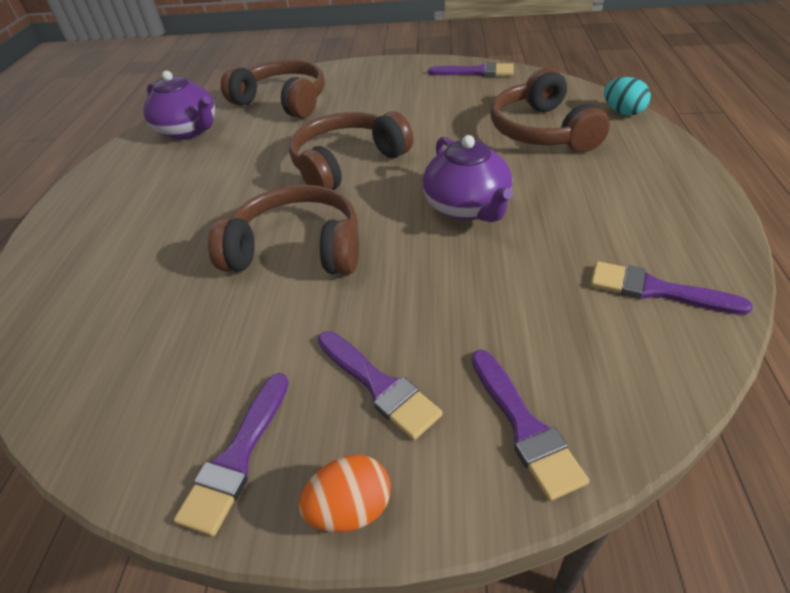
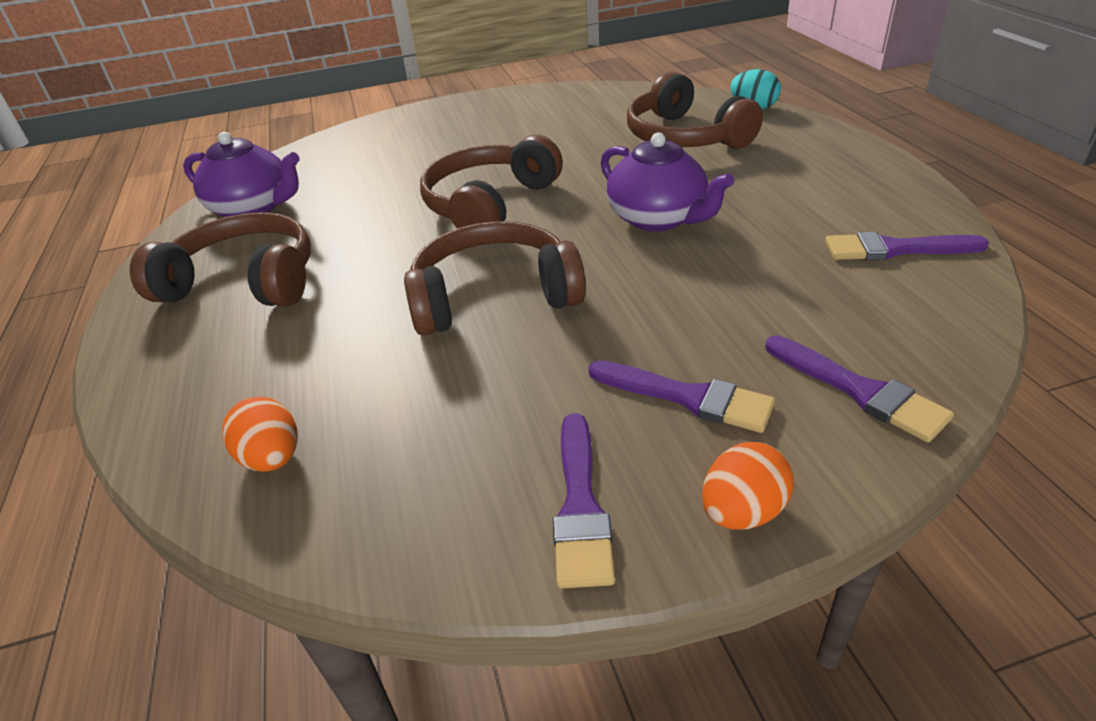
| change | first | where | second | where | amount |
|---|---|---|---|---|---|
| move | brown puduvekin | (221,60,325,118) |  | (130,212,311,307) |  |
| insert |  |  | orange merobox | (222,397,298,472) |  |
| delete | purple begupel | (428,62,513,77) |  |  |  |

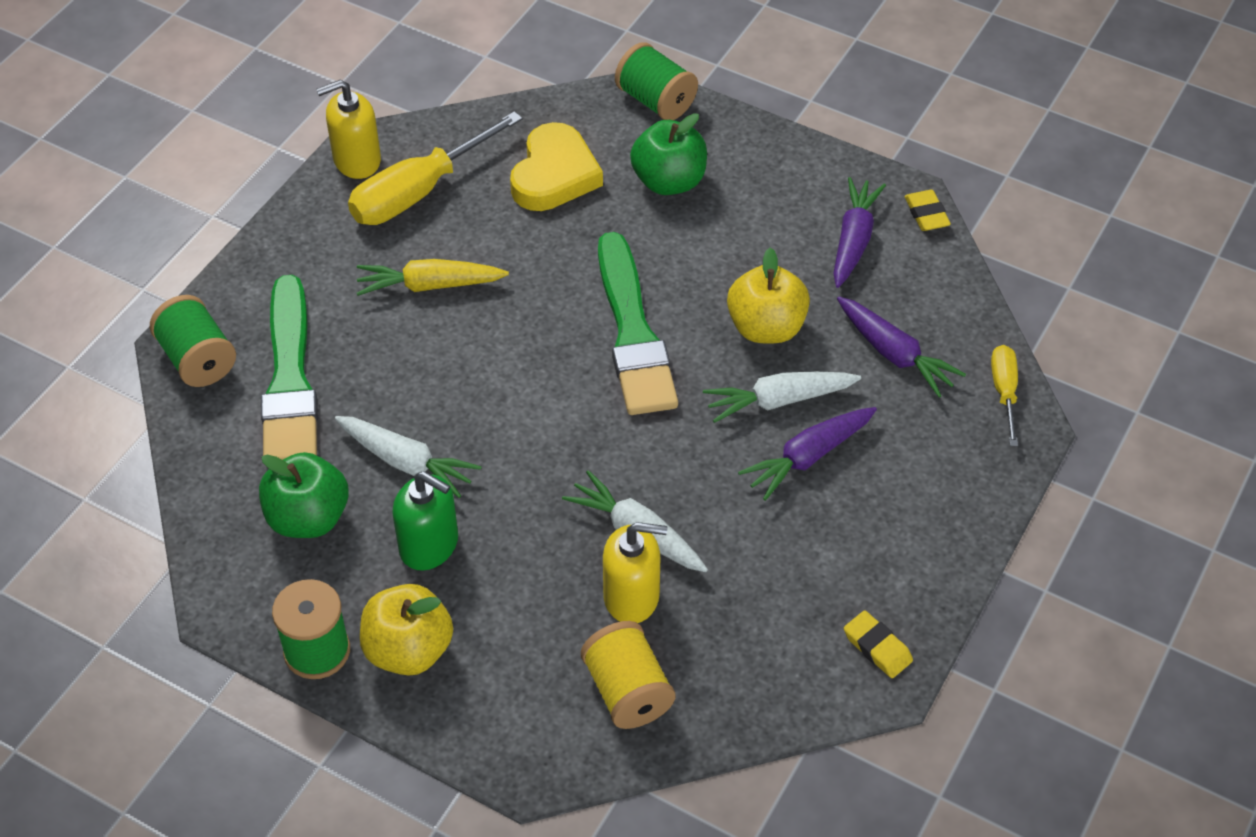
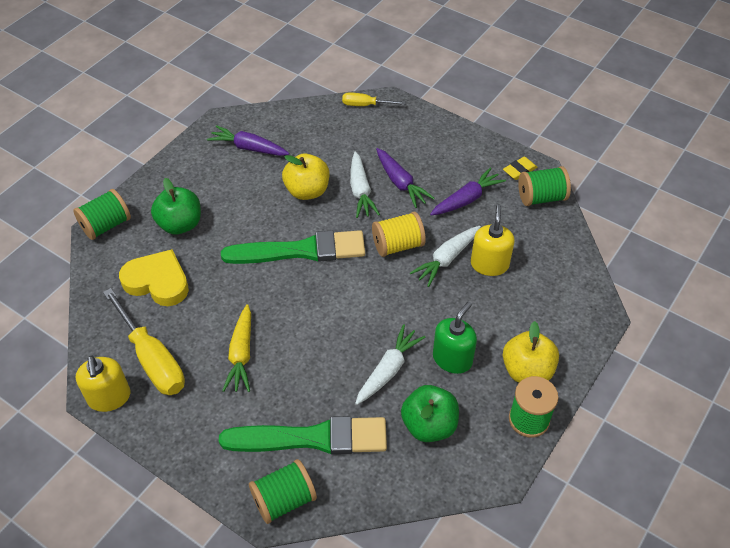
| change | first | where | second | where | amount |
|---|---|---|---|---|---|
| move | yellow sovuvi | (581,621,676,729) |  | (372,212,426,257) |  |
| move | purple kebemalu | (837,297,966,397) |  | (430,168,506,215) |  |
| insert |  |  | green sovuvi | (518,166,571,206) |  |
| delete | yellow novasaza | (904,190,951,231) |  |  |  |

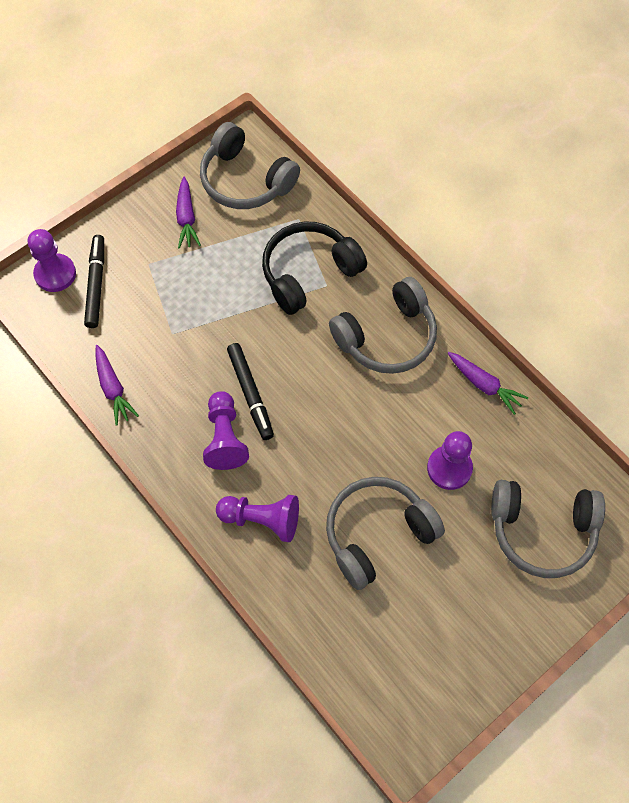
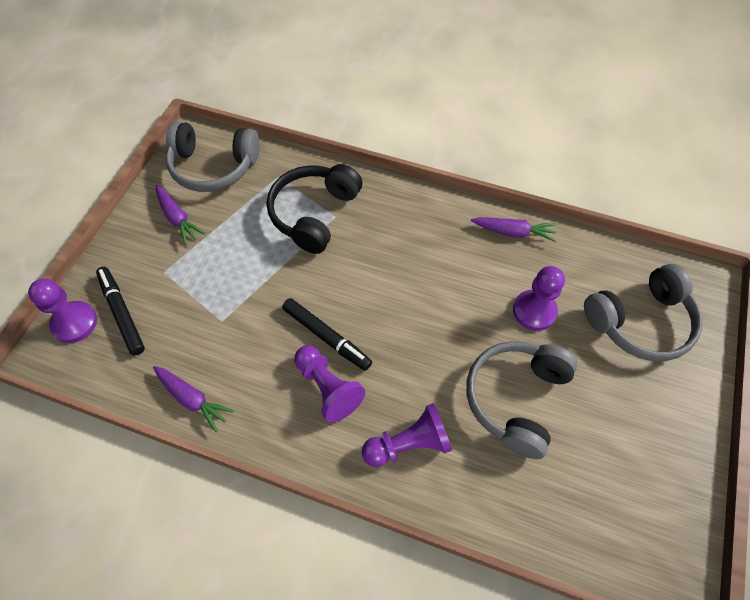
| change | first | where | second | where | amount |
|---|---|---|---|---|---|
| delete | grey puduvekin | (329,277,437,374) |  |  |  |

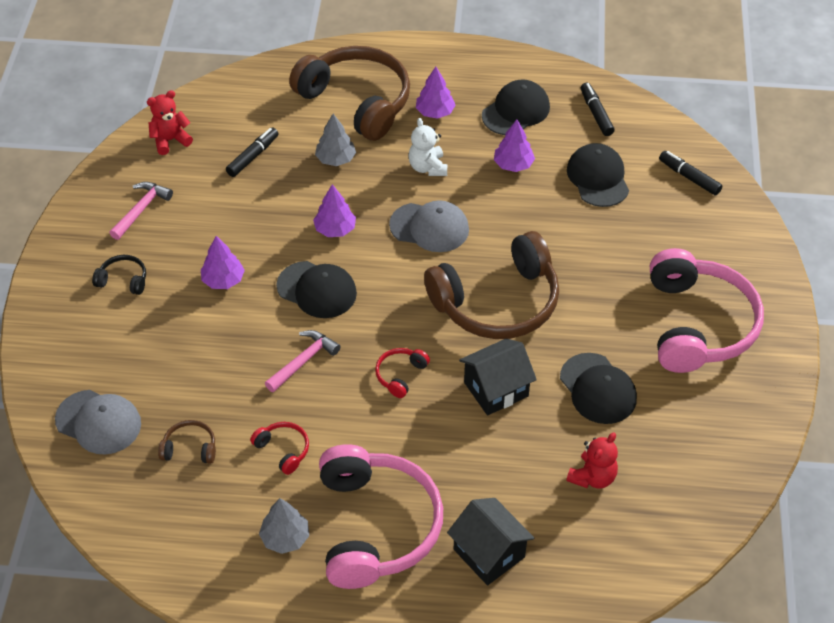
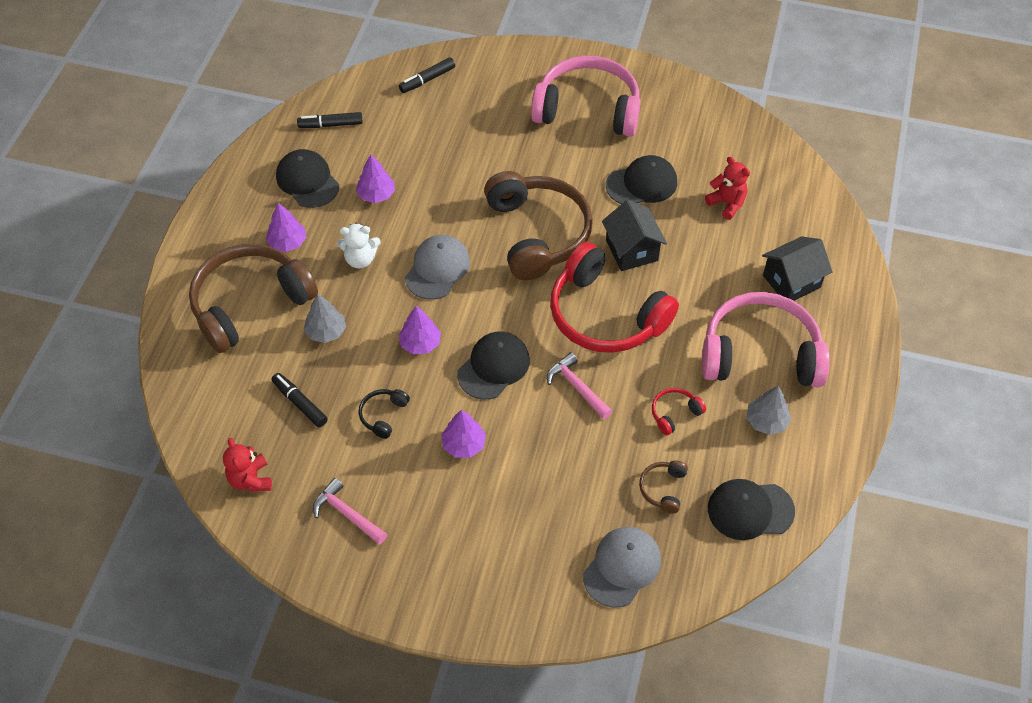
| change | first | where | second | where | amount |
|---|---|---|---|---|---|
| move | black puduvekin | (92,255,146,295) |  | (359,389,410,439) |  |
| resize | red puduvekin | (375,348,430,398) |  | (550,242,679,353) | x2.46 |
| move | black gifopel | (567,143,629,207) |  | (708,479,795,540) |  |

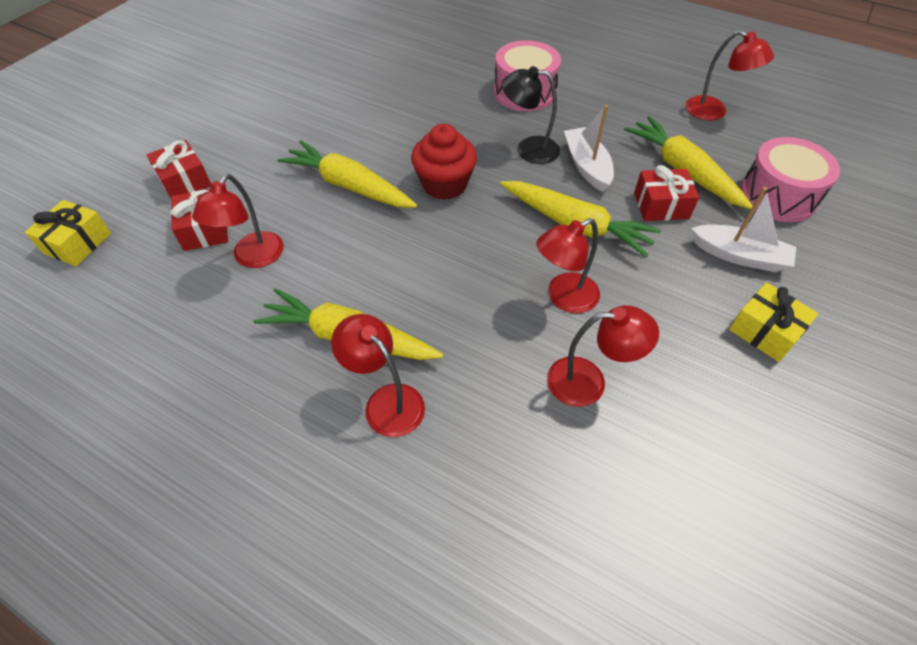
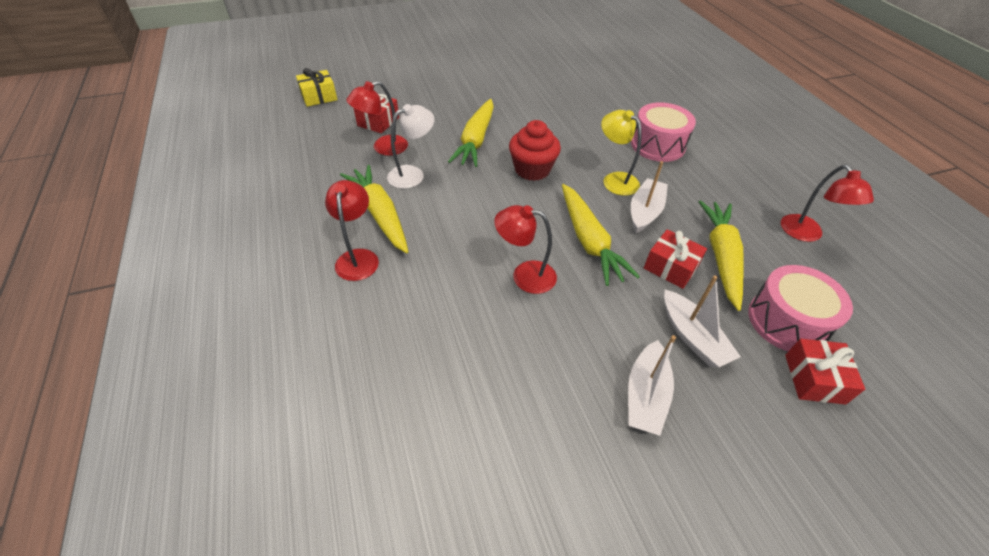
| change | first | where | second | where | amount |
|---|---|---|---|---|---|
| insert |  |  | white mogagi | (387,104,434,189) |  |
| rotate | yellow kebemalu | (277,140,417,208) |  | (448,99,494,167) | 150 degrees counterclockwise |
| recolor | black mogagi | (502,66,560,164) | yellow mogagi | (601,110,642,196) |  |
| replace | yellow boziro | (729,283,819,362) | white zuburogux | (628,335,676,436) |  |
| move | red boziro | (147,140,211,199) |  | (785,339,865,405) |  |
| delete | red mogagi | (547,305,659,407) |  |  |  |

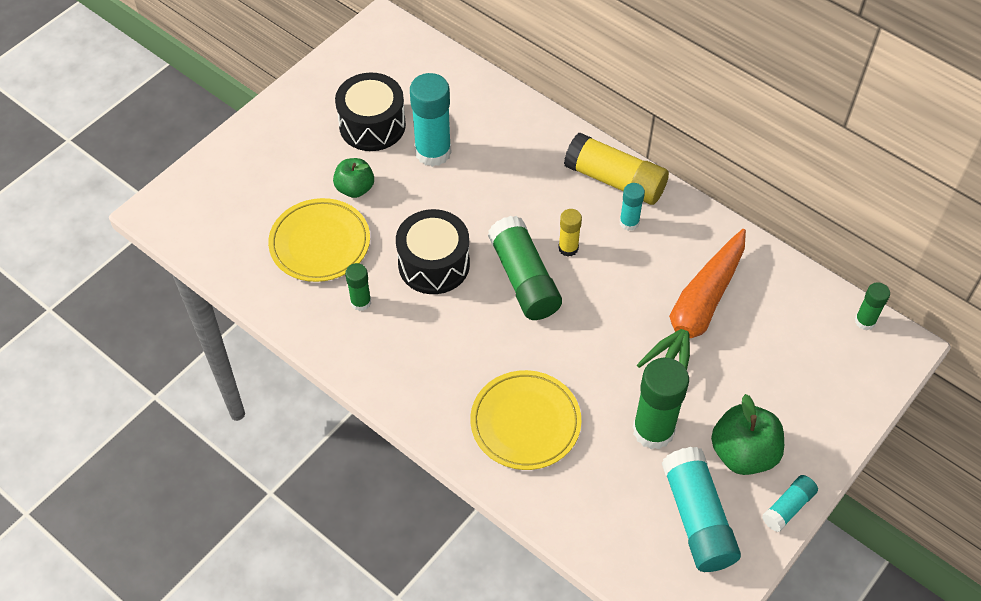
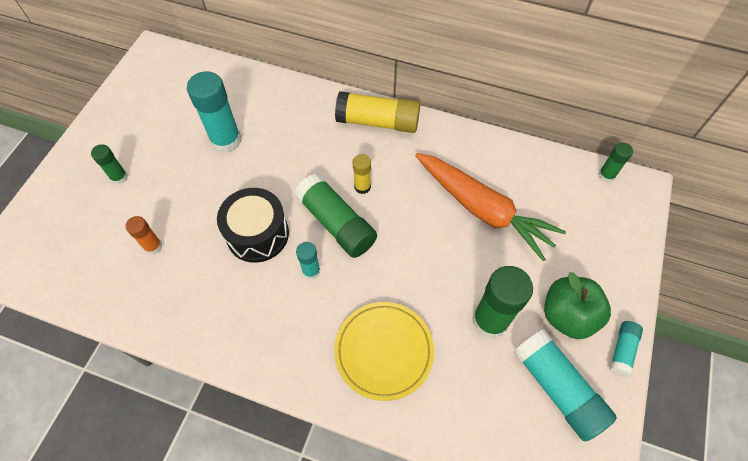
| change | first | where | second | where | amount |
|---|---|---|---|---|---|
| move | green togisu | (345,263,371,311) |  | (91,144,128,184) |  |
| replace | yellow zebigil | (268,198,370,282) | orange togisu | (125,216,162,255) |  |
| move | turquoise togisu | (619,183,645,231) |  | (296,242,320,280) |  |
| rotate | orange kebemalu | (637,229,746,370) |  | (415,153,566,262) | 60 degrees counterclockwise |
| delete | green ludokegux | (333,158,374,198) |  |  |  |
| delete | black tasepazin | (335,72,406,151) |  |  |  |

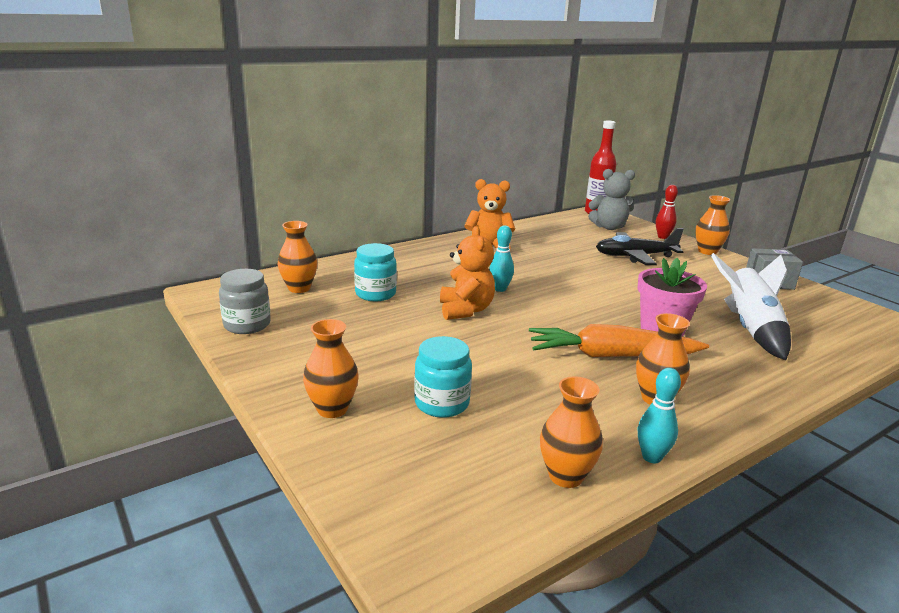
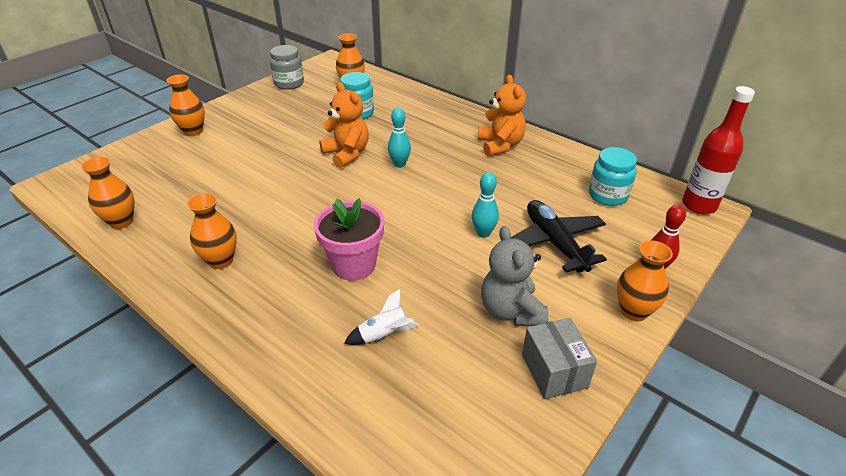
| change | first | where | second | where | amount |
|---|---|---|---|---|---|
| rotate | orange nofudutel | (440,226,495,320) |  | (319,82,369,168) | 105 degrees counterclockwise |
| resize | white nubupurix | (711,253,791,360) |  | (344,289,419,345) | x0.50 |
| move | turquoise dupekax | (638,368,681,463) |  | (472,172,499,238) |  |
| move | grey nofudutel | (588,169,635,230) |  | (481,226,548,326) |  |
| move | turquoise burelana | (414,336,472,418) |  | (589,147,637,206) |  |
| delete | orange kebemalu | (529,324,709,357) |  |  |  |

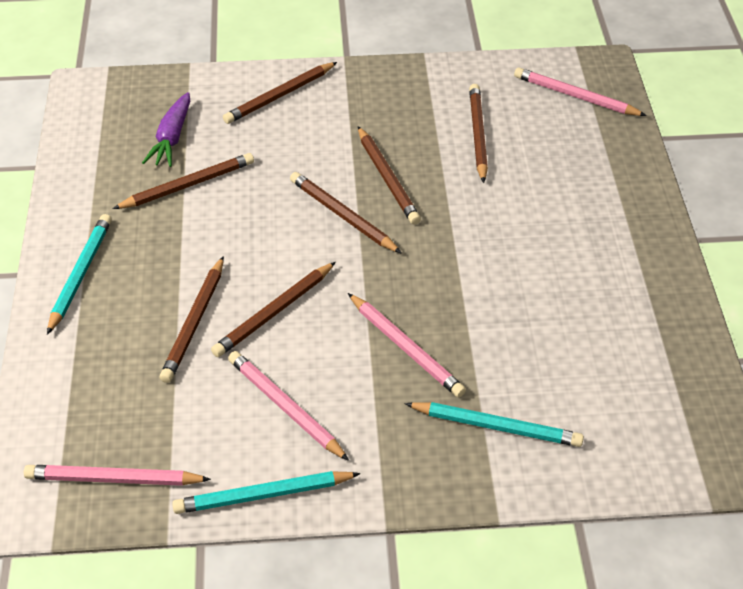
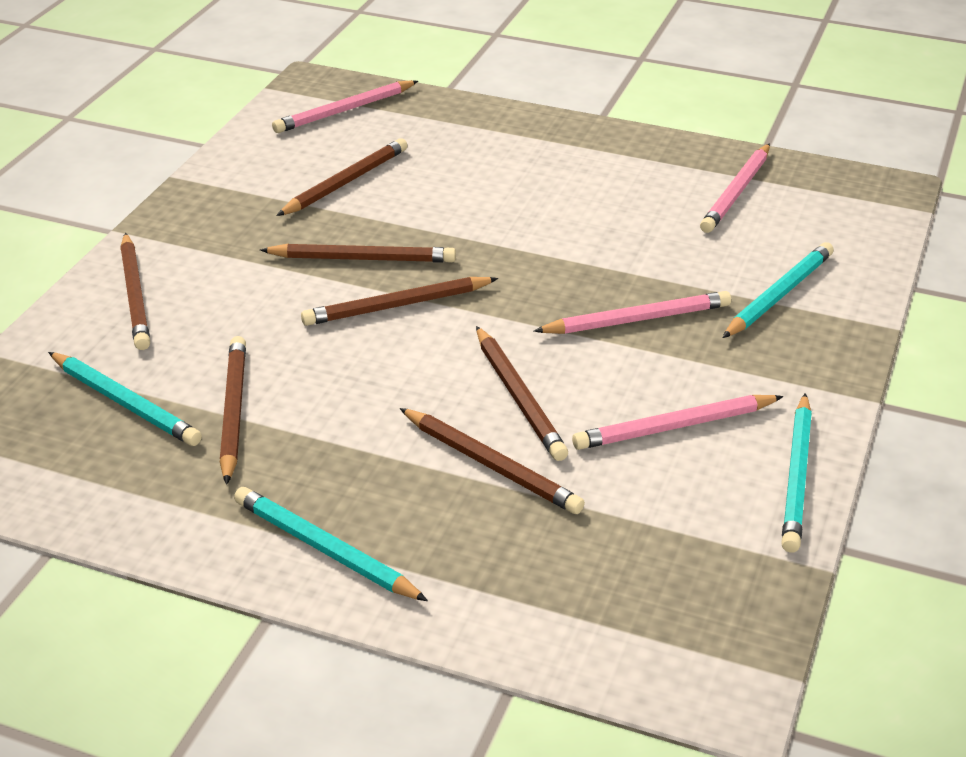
| change | first | where | second | where | amount |
|---|---|---|---|---|---|
| replace | purple kebemalu | (142,92,190,167) | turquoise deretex | (48,352,202,446) |  |
| rotate | brown deretex | (469,84,488,183) |  | (276,138,408,216) | 105 degrees clockwise |
| move | pink deretex | (24,465,211,486) |  | (700,143,770,233) |  |

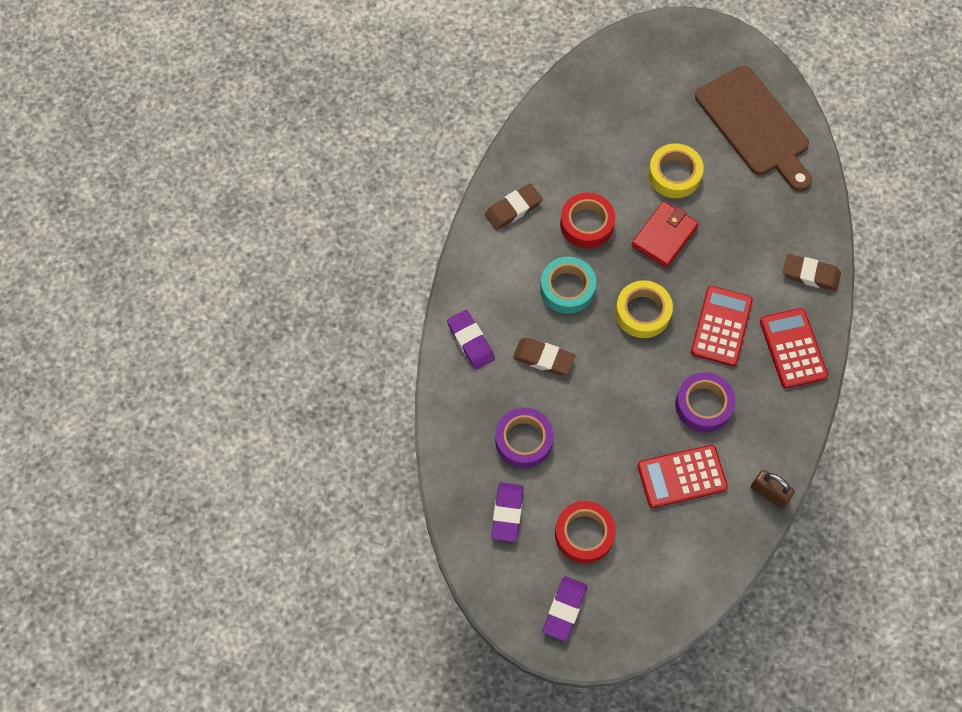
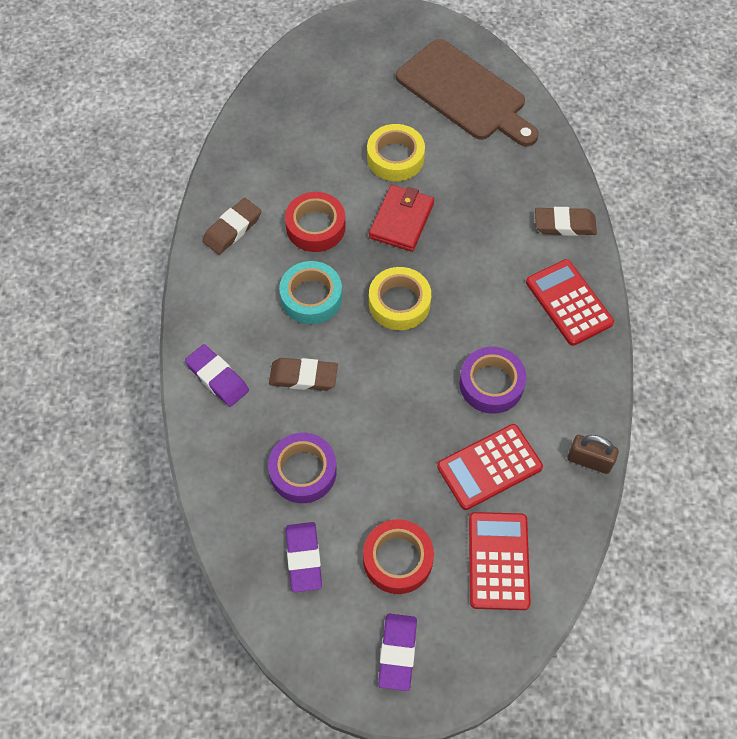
| change | first | where | second | where | amount |
|---|---|---|---|---|---|
| move | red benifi | (691,286,753,366) |  | (469,512,531,610) |  |

